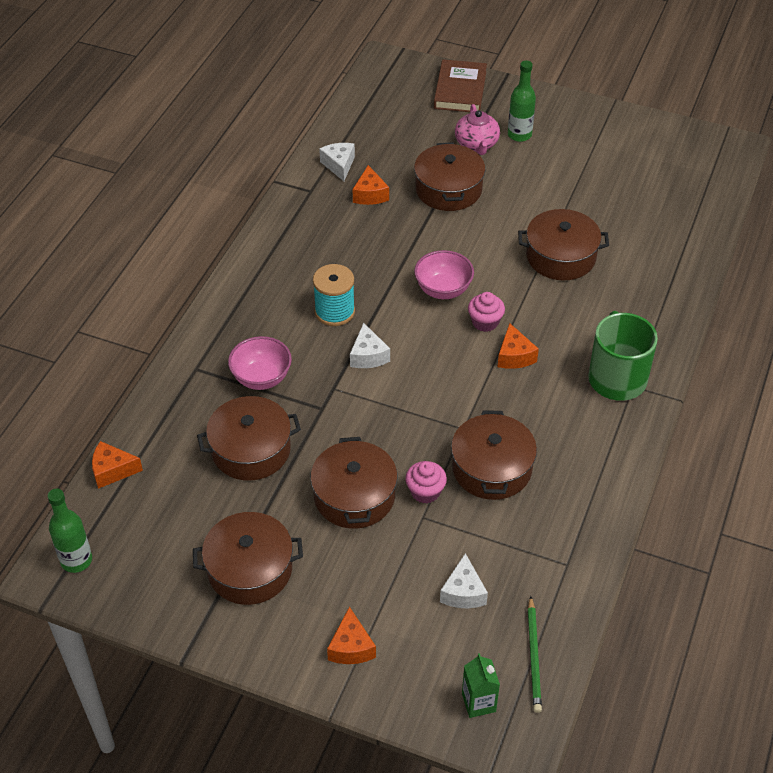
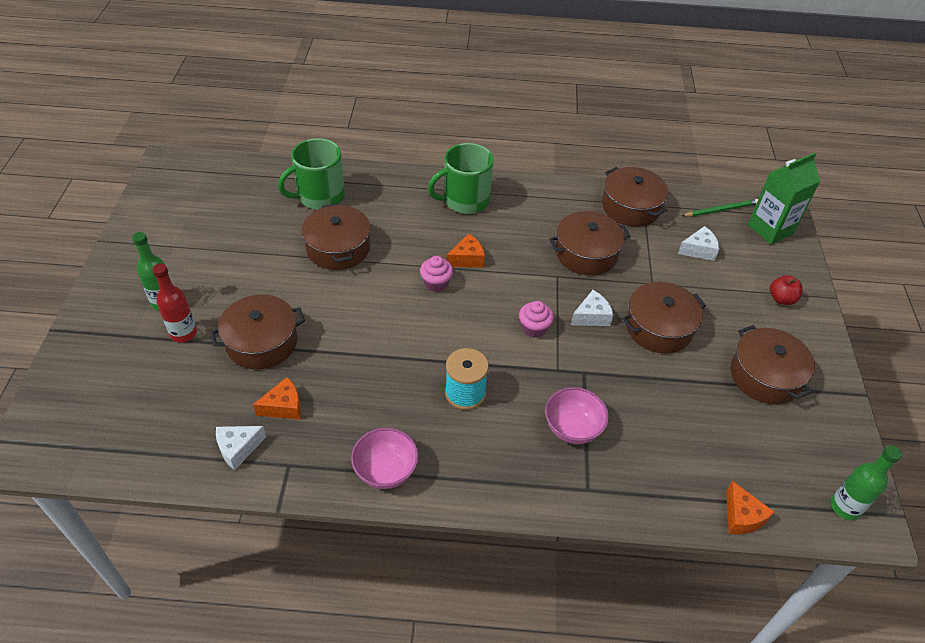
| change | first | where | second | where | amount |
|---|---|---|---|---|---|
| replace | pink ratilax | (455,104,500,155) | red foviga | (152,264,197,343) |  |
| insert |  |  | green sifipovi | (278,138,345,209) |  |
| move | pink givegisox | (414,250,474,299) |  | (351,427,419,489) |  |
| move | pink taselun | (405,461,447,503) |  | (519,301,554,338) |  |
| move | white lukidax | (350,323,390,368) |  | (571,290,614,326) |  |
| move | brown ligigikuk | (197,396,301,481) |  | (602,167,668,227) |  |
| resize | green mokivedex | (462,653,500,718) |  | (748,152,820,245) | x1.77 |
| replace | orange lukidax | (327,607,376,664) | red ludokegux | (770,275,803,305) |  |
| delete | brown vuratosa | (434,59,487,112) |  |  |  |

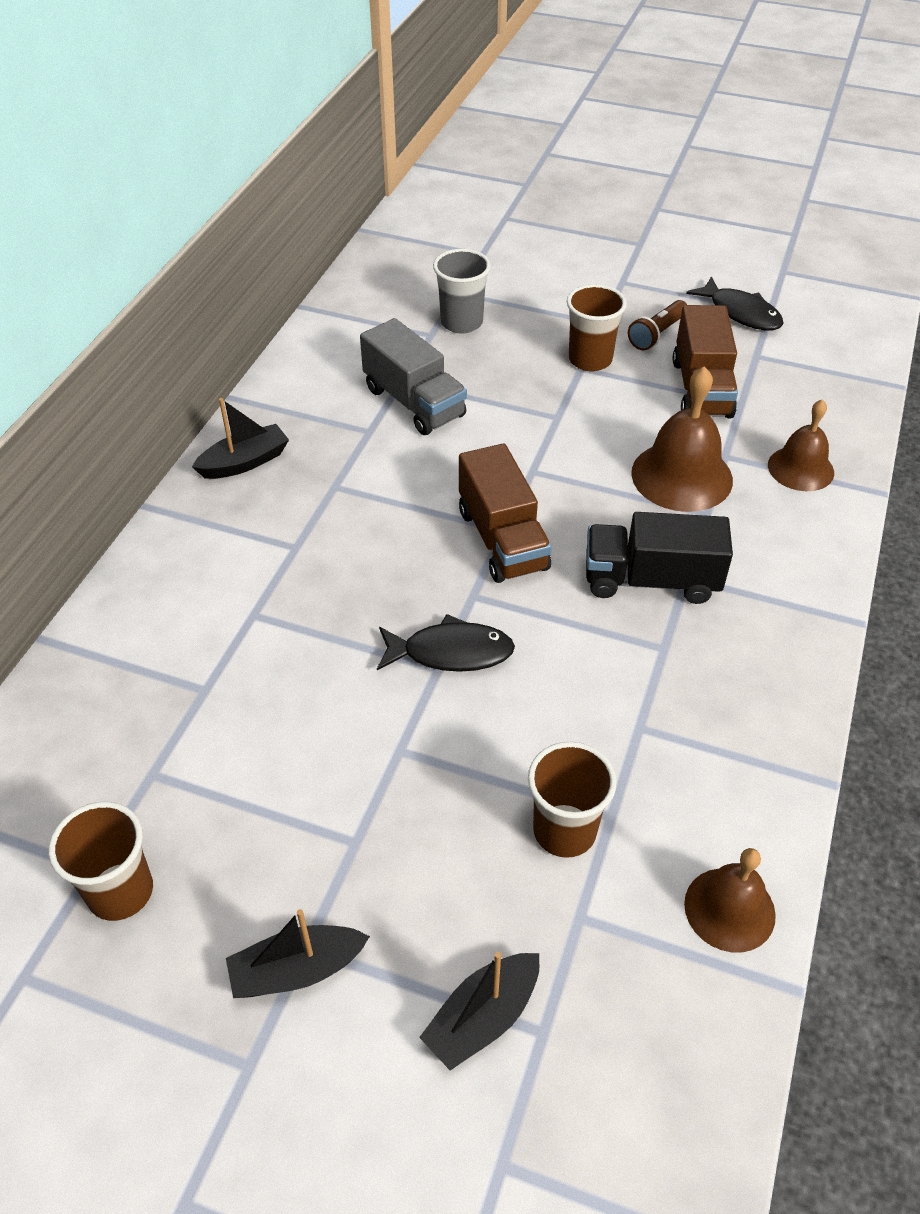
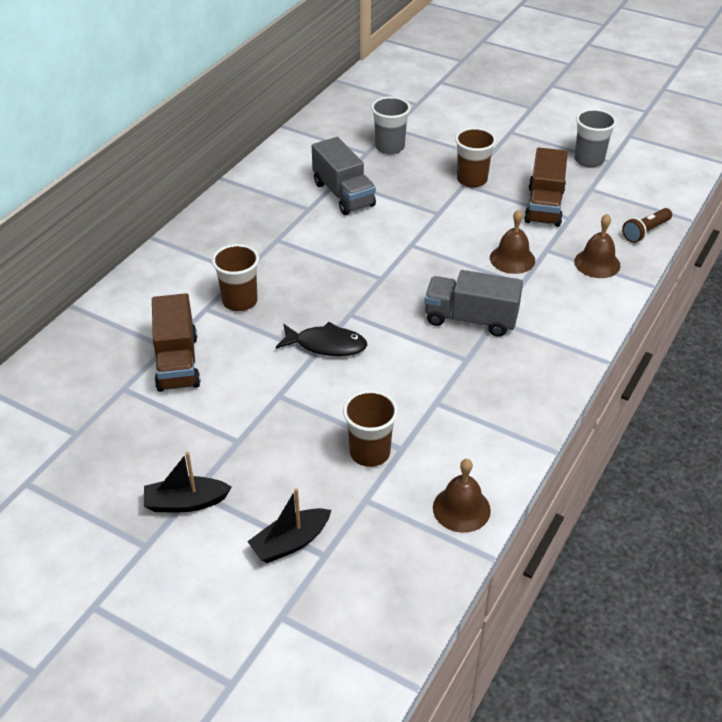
| change | first | where | second | where | amount |
|---|---|---|---|---|---|
| move | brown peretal | (459,443,552,583) |  | (152,293,200,392) |  |
| move | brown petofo | (49,802,153,921) |  | (212,244,259,311) |  |
| recolor | black peretal | (586,512,733,604) | grey peretal | (425,270,523,337) |  |
| resize | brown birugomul | (631,366,733,512) |  | (490,210,535,274) | x0.65 |
| replace | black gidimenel | (686,276,784,330) | grey petofo | (574,109,617,168) |  |
| move | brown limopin | (628,300,687,350) |  | (622,208,672,243) |  |
| delete | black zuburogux | (192,398,289,479) |  |  |  |

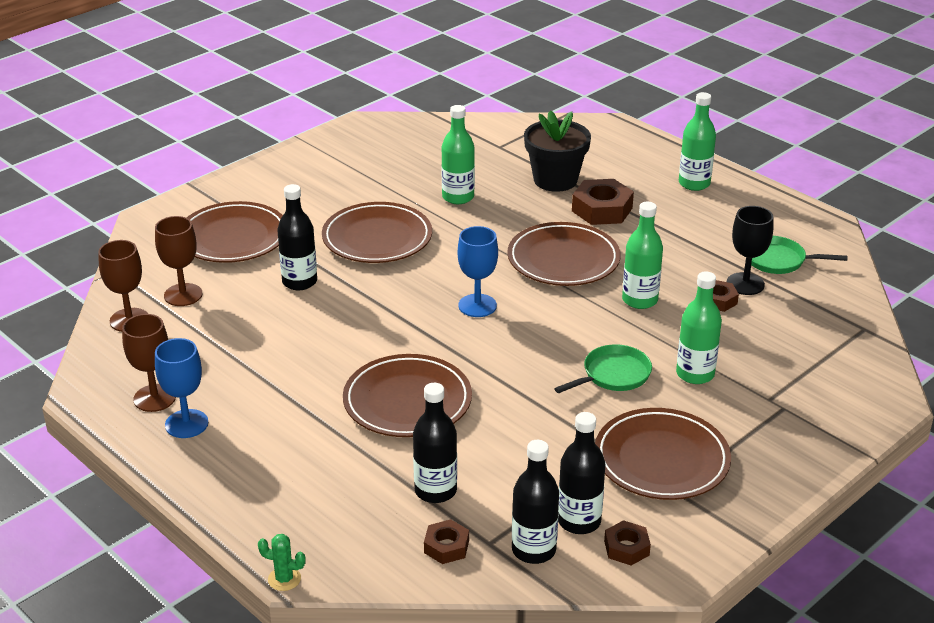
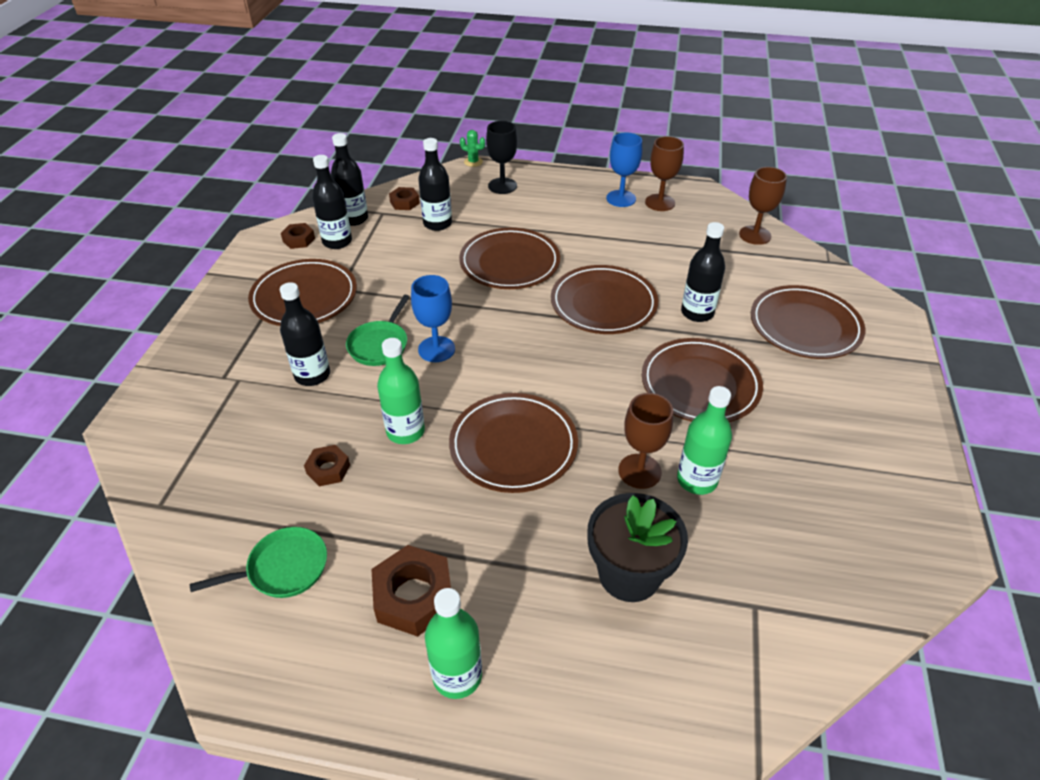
| change | first | where | second | where | amount |
|---|---|---|---|---|---|
| recolor | green foviga | (676,271,722,384) | black foviga | (280,282,330,386) |  |
| move | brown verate | (572,179,634,225) |  | (371,545,451,637) |  |
| move | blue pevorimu | (458,226,498,317) |  | (411,275,455,362) |  |
| rotate | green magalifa | (258,534,306,591) |  | (460,130,485,167) | 45 degrees clockwise |
| move | black pevorimu | (727,206,773,295) |  | (486,121,517,194) |  |
| insert |  |  | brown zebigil | (551,265,658,334) |  |
| move | brown pevorimu | (155,216,203,306) |  | (618,393,673,489) |  |

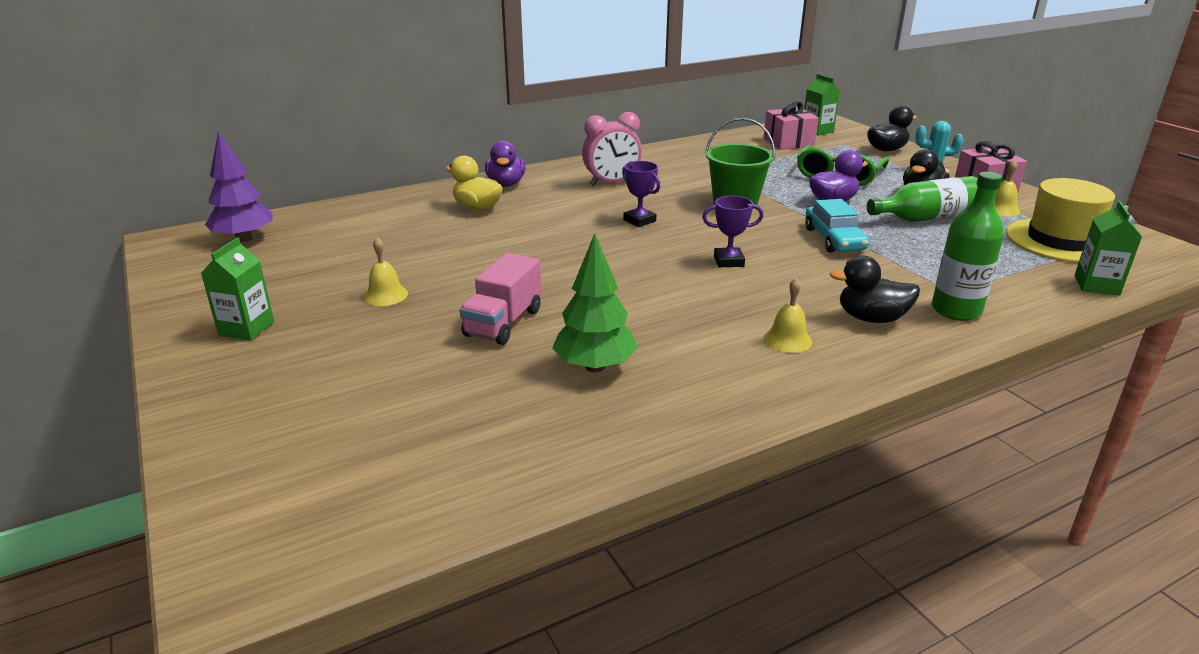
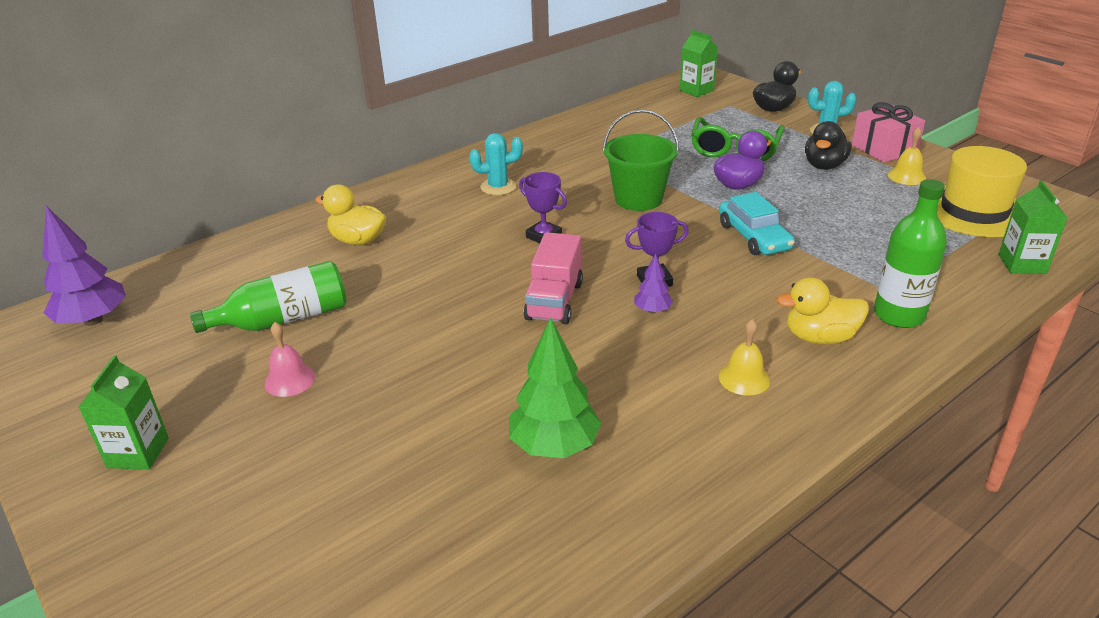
| change | first | where | second | where | amount |
|---|---|---|---|---|---|
| move | green foviga | (867,176,978,222) |  | (190,261,347,333) |  |
| recolor | yellow birugomul | (364,237,408,306) | pink birugomul | (264,322,315,397) |  |
| replace | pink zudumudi | (582,112,642,186) | turquoise magalifa | (469,133,523,195) |  |
| move | pink peretal | (460,253,541,345) |  | (524,232,583,324) |  |
| insert |  |  | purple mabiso | (634,254,673,313) |  |
| recolor | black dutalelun | (829,256,920,323) | yellow dutalelun | (777,277,869,344) |  |
| delete | purple dutalelun | (485,141,526,187) |  |  |  |
| delete | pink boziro | (764,101,819,150) |  |  |  |

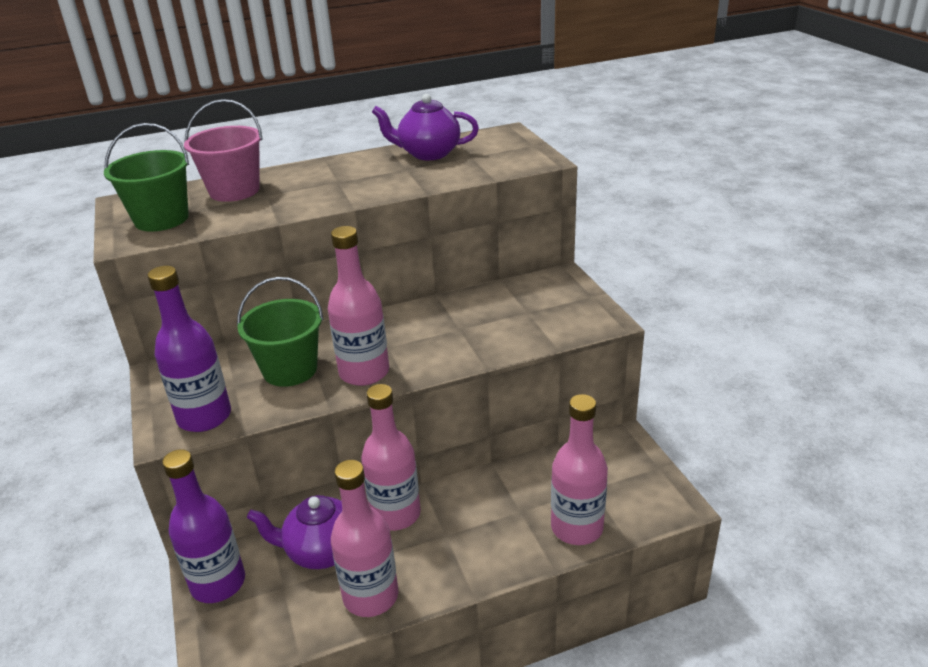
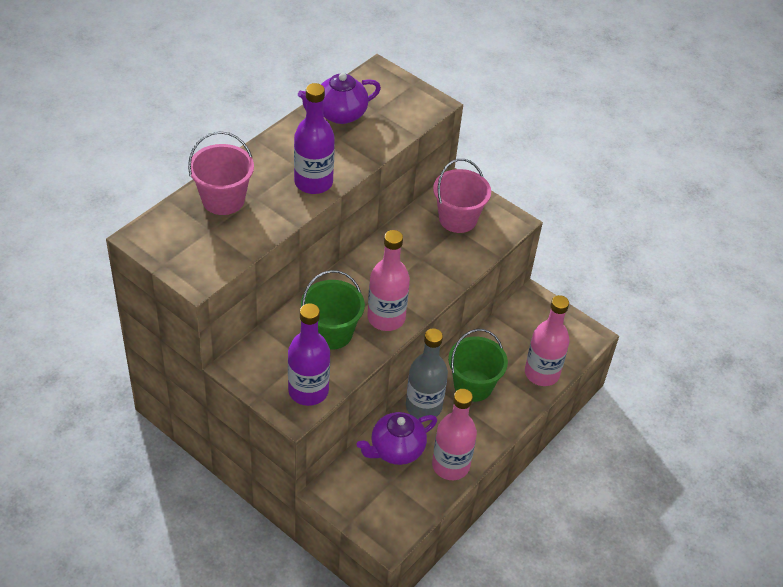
| change | first | where | second | where | amount |
|---|---|---|---|---|---|
| move | purple foviga | (162,449,245,603) |  | (294,83,335,194) |  |
| recolor | pink foviga | (361,384,421,531) | grey foviga | (406,328,448,419) |  |
| insert |  |  | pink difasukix | (433,159,491,233) |  |
| move | green difasukix | (104,123,189,232) |  | (448,329,508,402) |  |

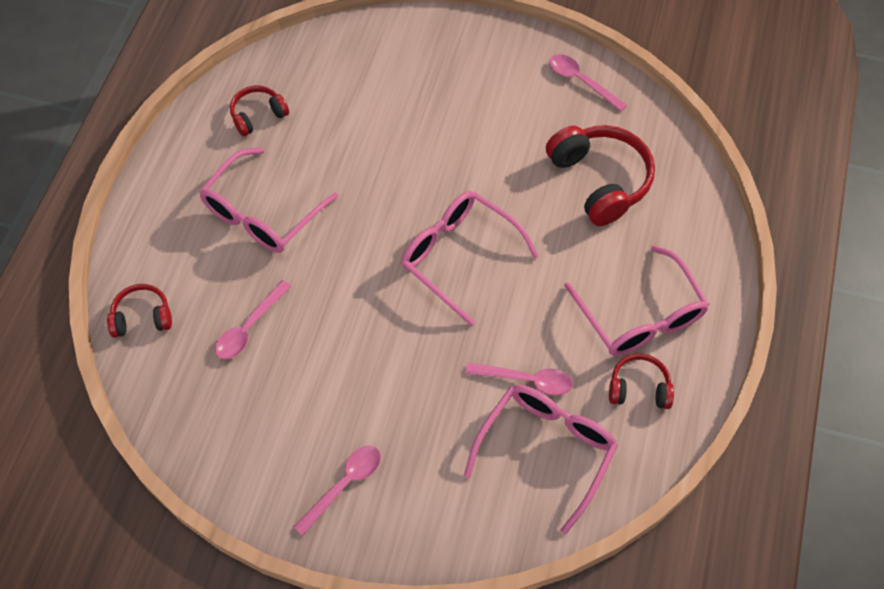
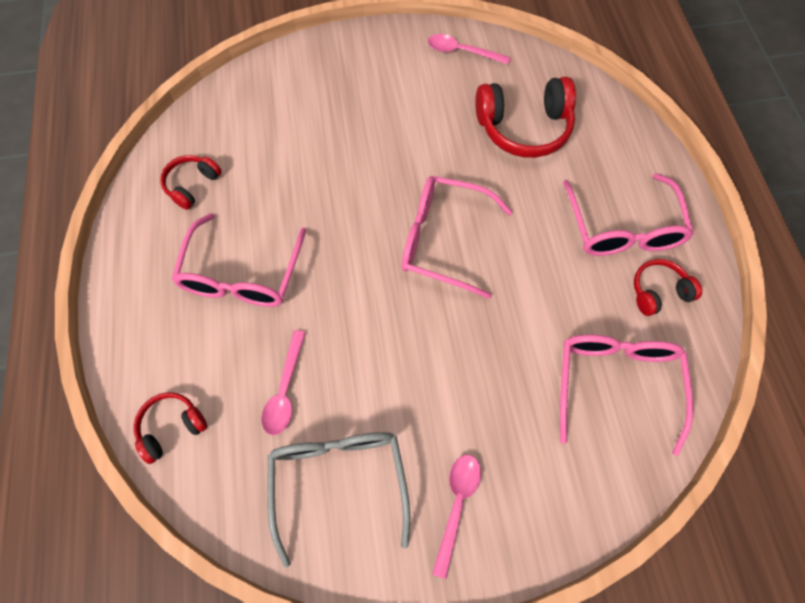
| change | first | where | second | where | amount |
|---|---|---|---|---|---|
| insert |  |  | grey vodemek | (267,432,410,568) |  |
| rotate | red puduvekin | (546,125,655,226) |  | (475,77,576,158) | 135 degrees clockwise |
| rotate | pink vodemek | (564,245,710,356) |  | (563,173,694,256) | 45 degrees clockwise |
| delete | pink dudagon | (465,362,573,396) |  |  |  |

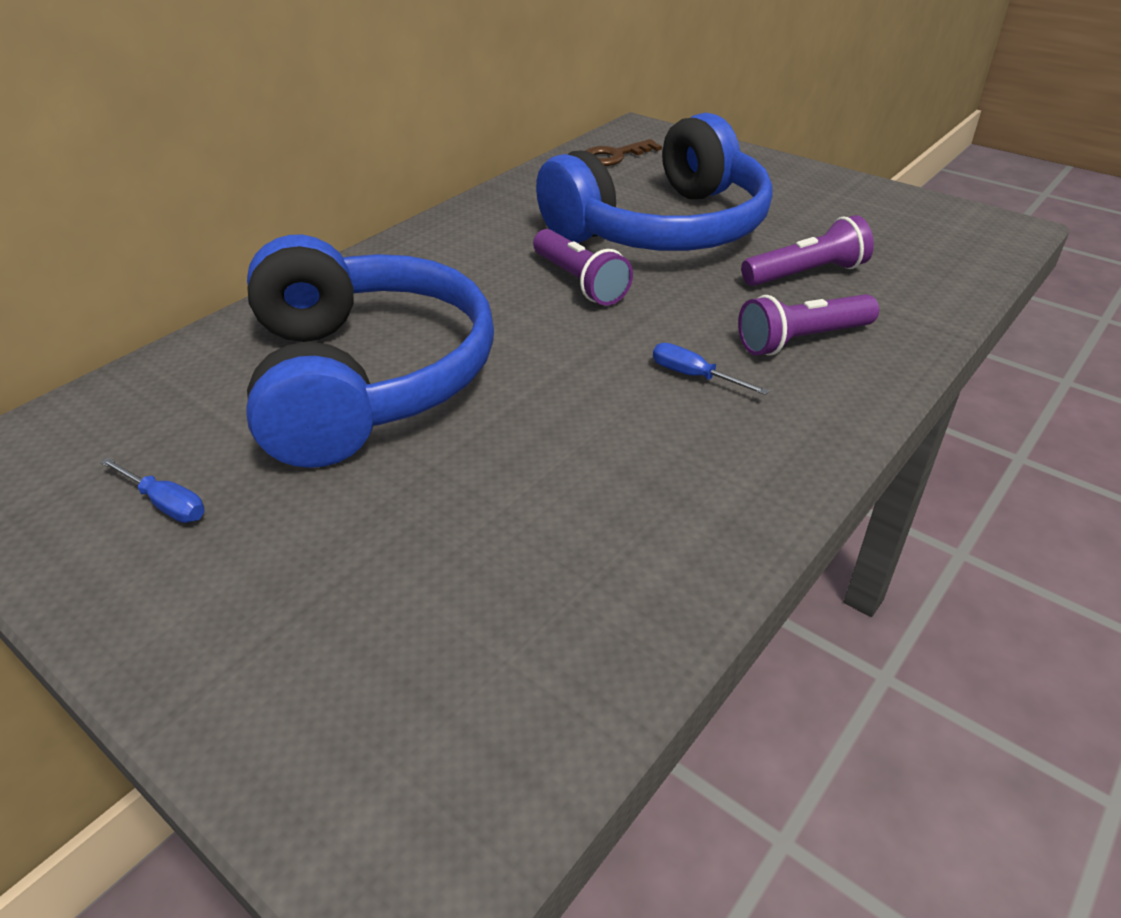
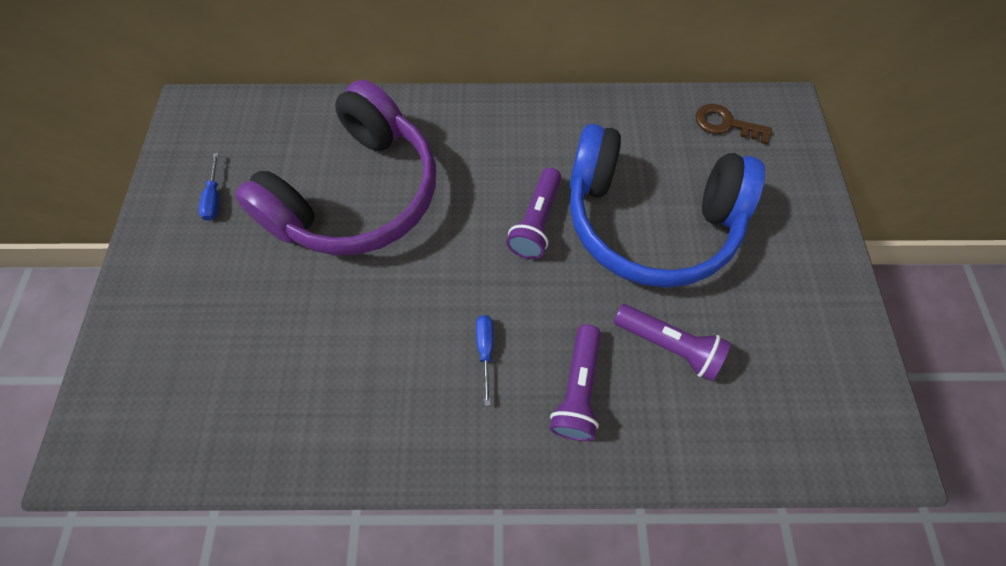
| change | first | where | second | where | amount |
|---|---|---|---|---|---|
| recolor | blue puduvekin | (246,235,494,468) | purple puduvekin | (235,79,436,255) |  |
| rotate | purple limopin | (738,294,879,356) |  | (550,324,601,441) | 105 degrees counterclockwise |

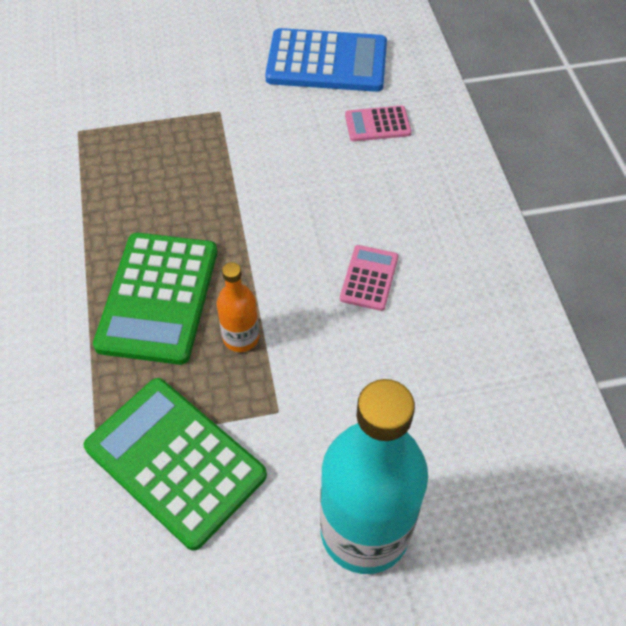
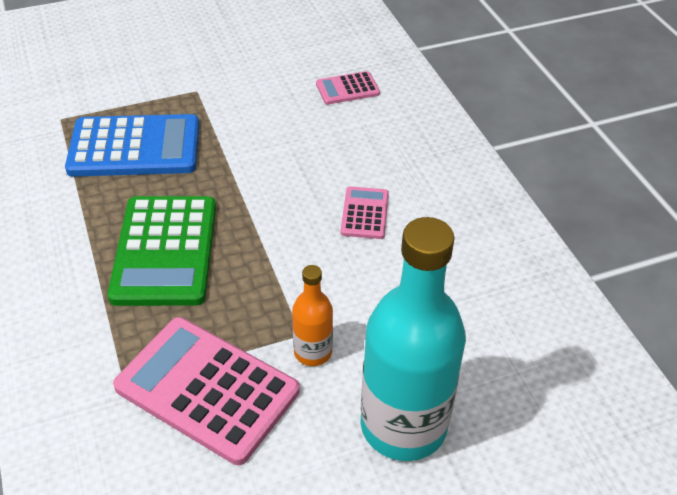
| change | first | where | second | where | amount |
|---|---|---|---|---|---|
| move | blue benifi | (265,28,387,92) |  | (65,114,199,177) |  |
| recolor | green benifi | (84,378,267,551) | pink benifi | (113,317,300,465) |  |
| move | orange foviga | (217,262,259,352) |  | (292,265,333,366) |  |

